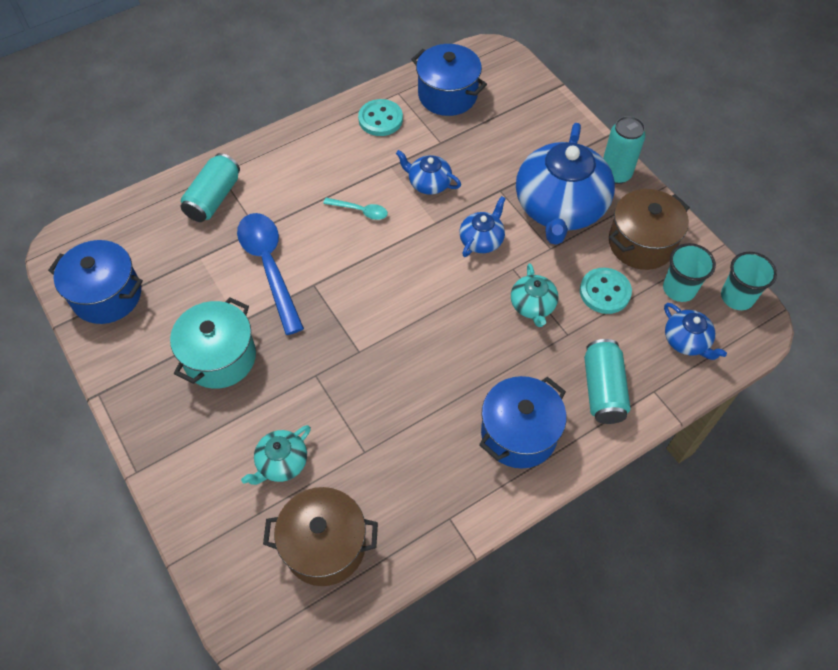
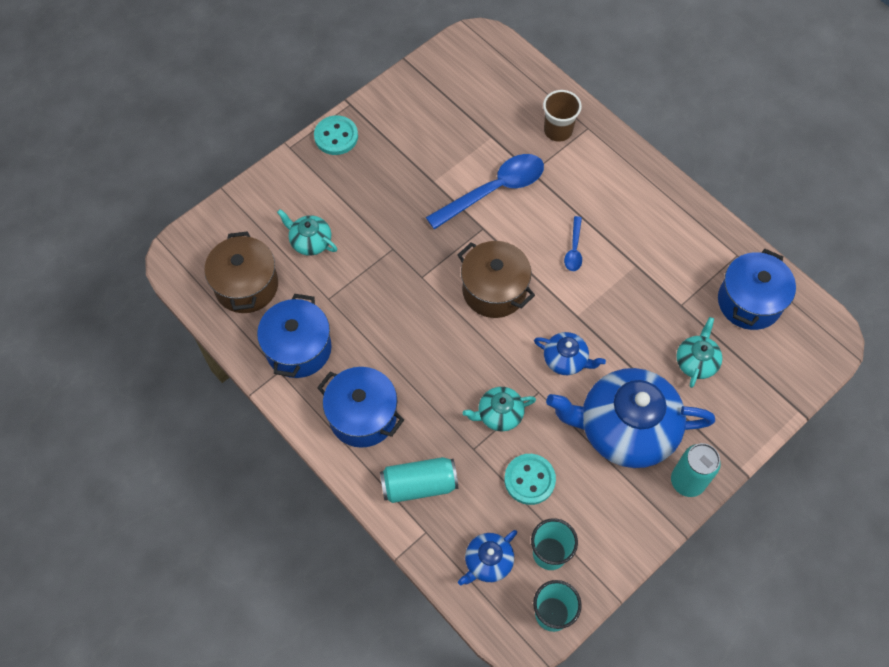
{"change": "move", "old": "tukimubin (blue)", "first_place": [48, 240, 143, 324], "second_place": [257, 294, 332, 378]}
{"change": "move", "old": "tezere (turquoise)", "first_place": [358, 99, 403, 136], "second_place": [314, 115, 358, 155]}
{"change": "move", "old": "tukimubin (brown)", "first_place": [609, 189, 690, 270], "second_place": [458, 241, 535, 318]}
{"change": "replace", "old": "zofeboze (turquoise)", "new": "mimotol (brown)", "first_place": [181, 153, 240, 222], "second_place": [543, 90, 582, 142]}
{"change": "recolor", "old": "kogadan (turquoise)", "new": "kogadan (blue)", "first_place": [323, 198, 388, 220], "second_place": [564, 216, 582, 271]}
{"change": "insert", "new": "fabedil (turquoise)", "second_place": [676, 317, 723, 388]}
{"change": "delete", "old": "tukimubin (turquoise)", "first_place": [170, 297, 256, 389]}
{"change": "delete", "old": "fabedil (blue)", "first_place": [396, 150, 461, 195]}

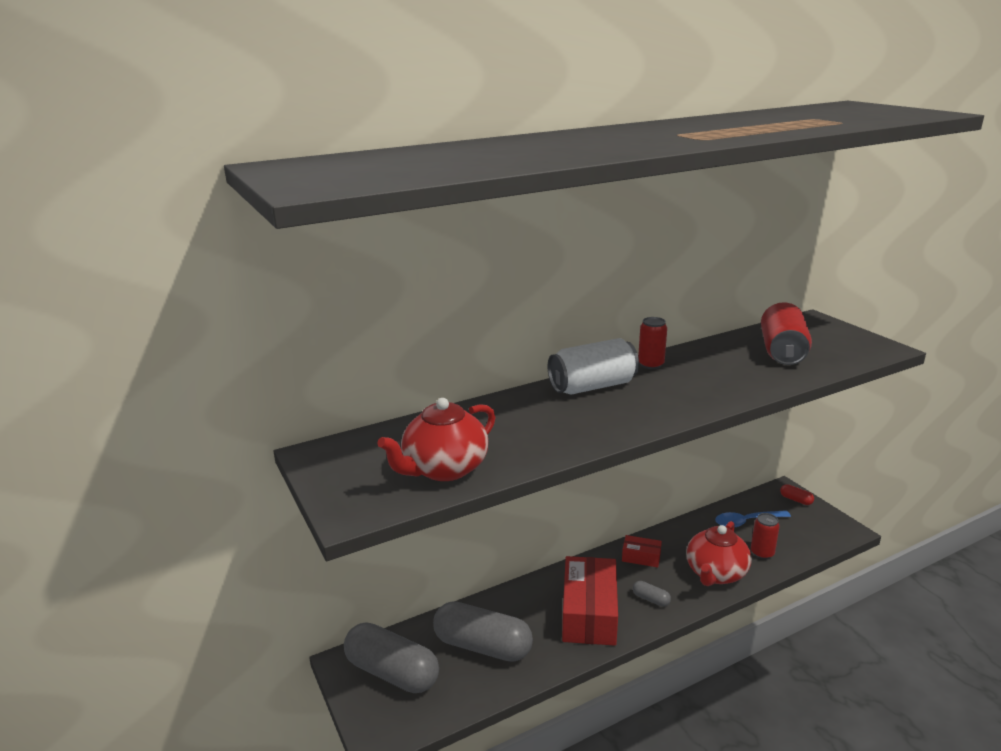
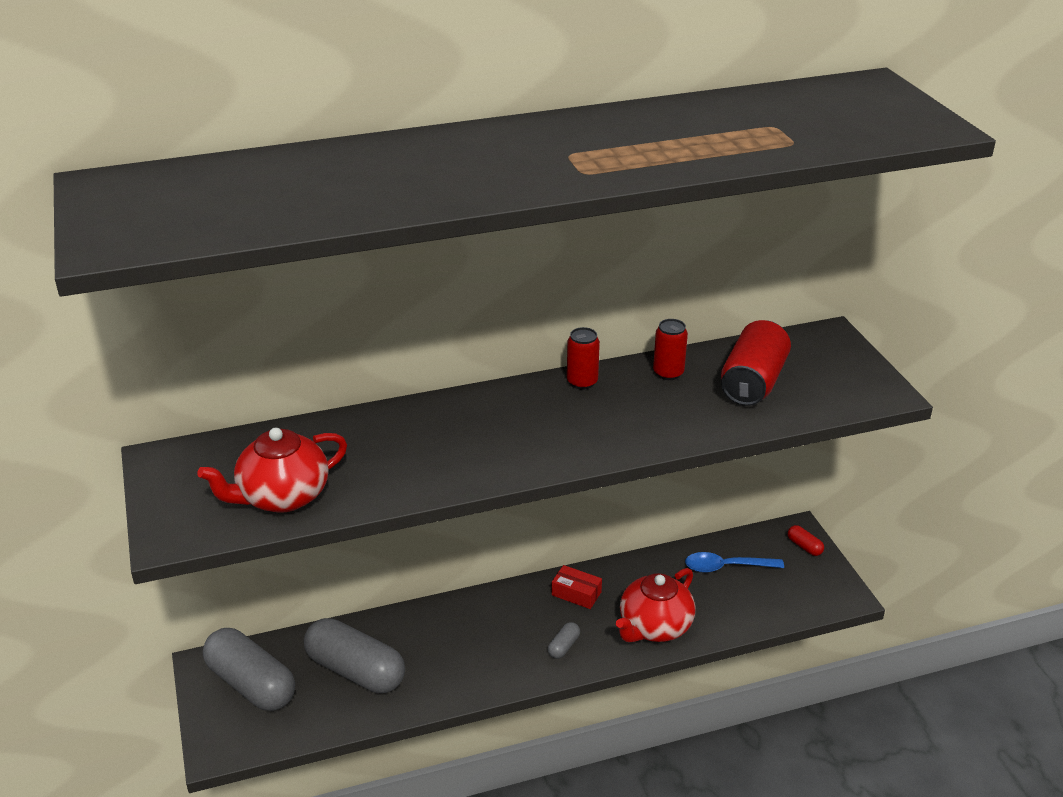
{"change": "rotate", "old": "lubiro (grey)", "first_place": [633, 581, 671, 607], "second_place": [548, 622, 580, 659], "degrees": 75}
{"change": "move", "old": "zofeboze (red)", "first_place": [751, 513, 780, 559], "second_place": [653, 319, 688, 380]}
{"change": "delete", "old": "zofeboze (white)", "first_place": [548, 338, 639, 394]}
{"change": "delete", "old": "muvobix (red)", "first_place": [562, 556, 618, 646]}

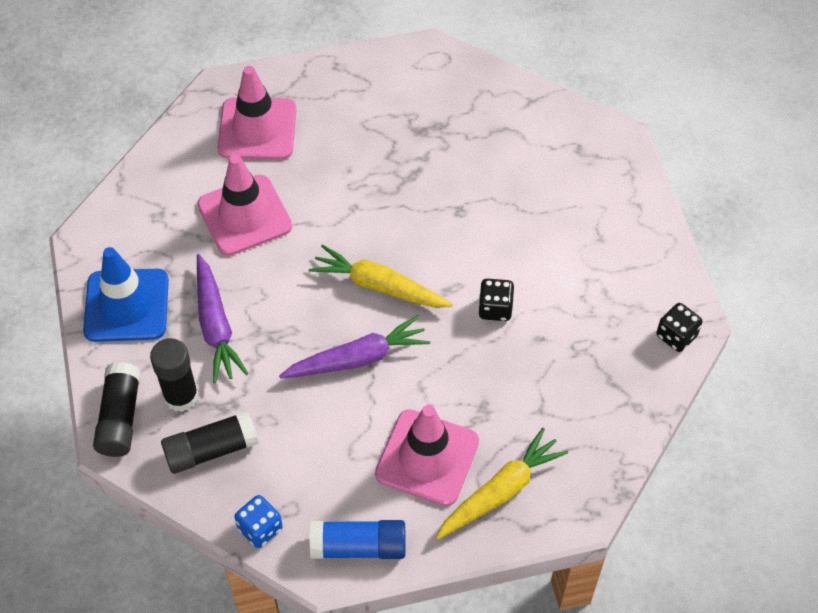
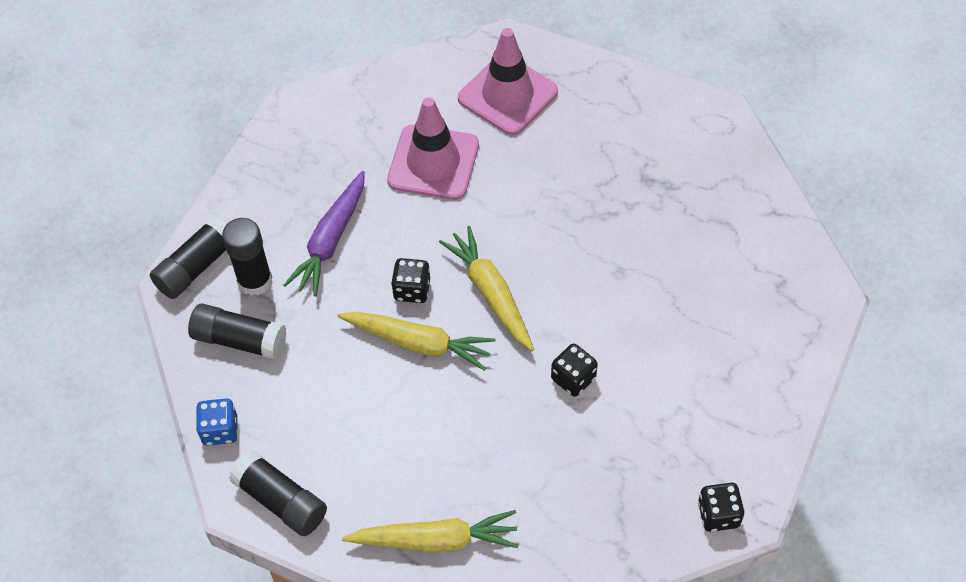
{"change": "recolor", "old": "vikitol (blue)", "new": "vikitol (black)", "first_place": [310, 520, 405, 559], "second_place": [229, 450, 327, 536]}
{"change": "recolor", "old": "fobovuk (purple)", "new": "fobovuk (yellow)", "first_place": [279, 315, 430, 378], "second_place": [337, 312, 495, 371]}
{"change": "insert", "new": "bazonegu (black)", "second_place": [391, 258, 430, 303]}
{"change": "delete", "old": "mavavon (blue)", "first_place": [83, 247, 169, 342]}
{"change": "delete", "old": "mavavon (pink)", "first_place": [375, 405, 479, 506]}

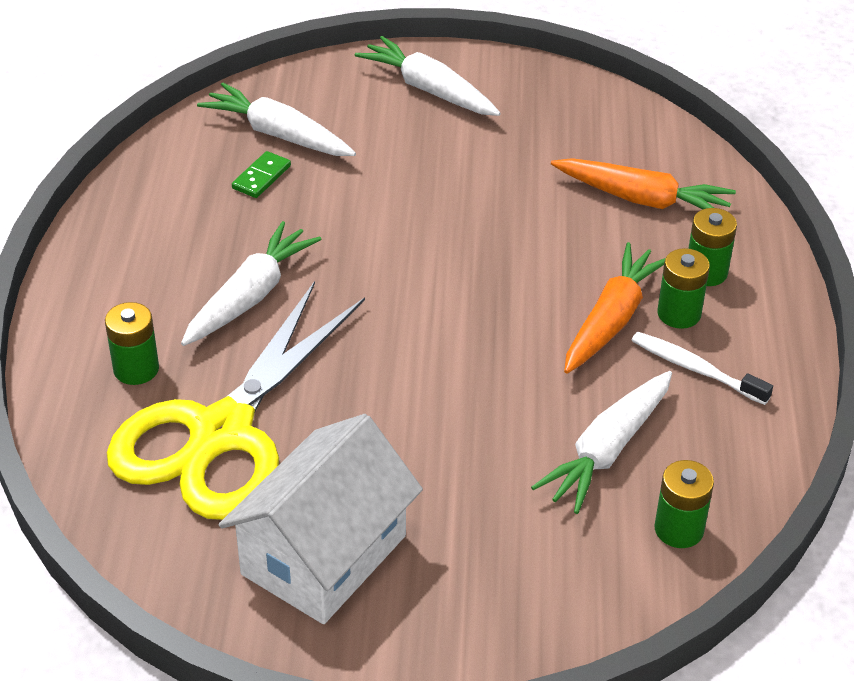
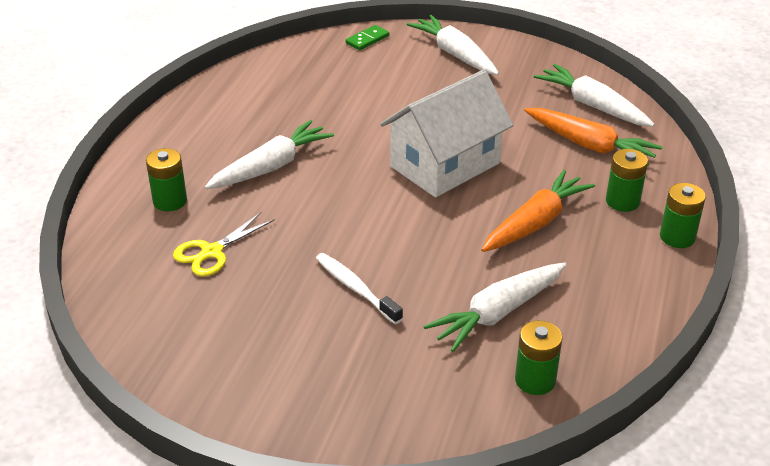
{"change": "resize", "old": "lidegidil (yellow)", "first_place": [107, 281, 365, 520], "second_place": [173, 212, 275, 276], "factor": 0.43}
{"change": "move", "old": "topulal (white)", "first_place": [632, 332, 773, 405], "second_place": [316, 253, 403, 324]}
{"change": "move", "old": "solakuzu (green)", "first_place": [232, 151, 291, 198], "second_place": [346, 25, 389, 50]}
{"change": "move", "old": "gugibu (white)", "first_place": [219, 414, 423, 624], "second_place": [380, 70, 514, 197]}
{"change": "move", "old": "fobovuk (white)", "first_place": [197, 83, 356, 156], "second_place": [534, 64, 655, 127]}
{"change": "move", "old": "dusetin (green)", "first_place": [657, 248, 710, 329], "second_place": [660, 183, 706, 248]}

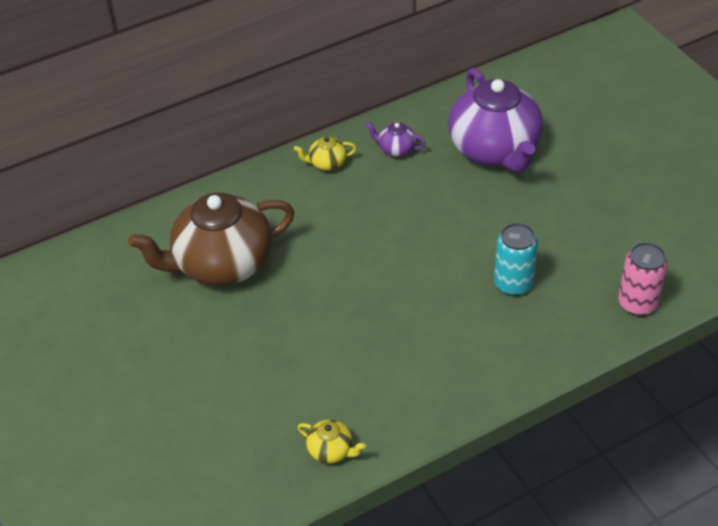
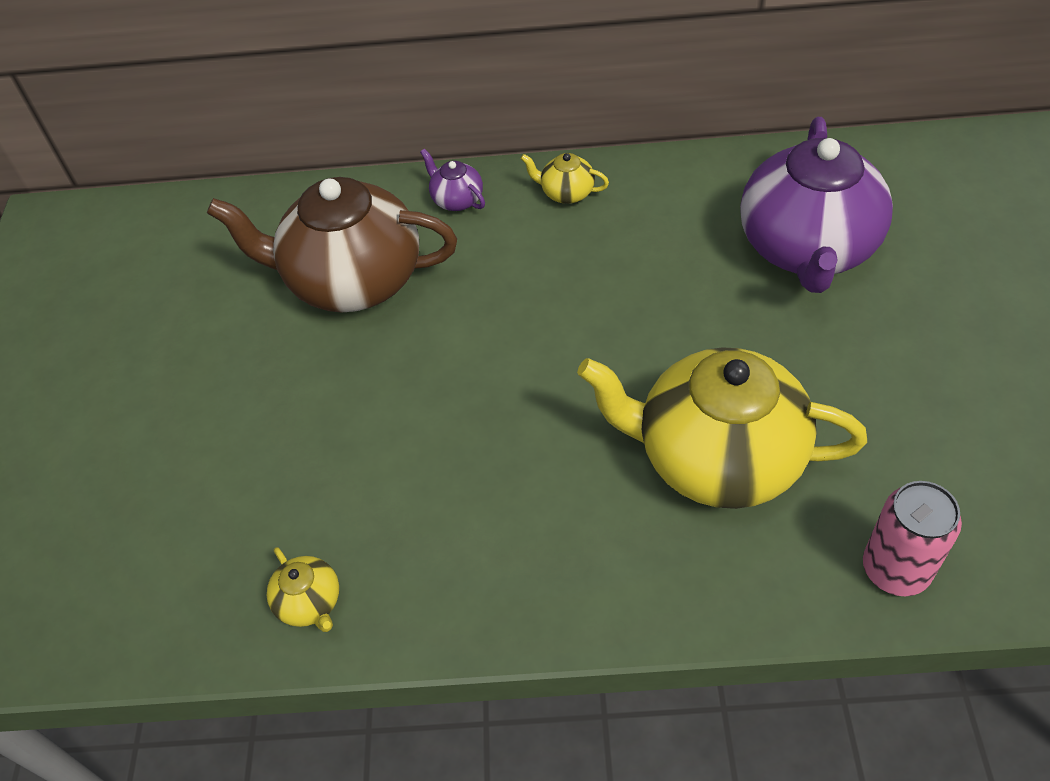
{"change": "move", "old": "fabedil (purple)", "first_place": [365, 122, 425, 157], "second_place": [420, 149, 485, 211]}
{"change": "replace", "old": "zofeboze (turquoise)", "new": "fabedil (yellow)", "first_place": [494, 223, 538, 295], "second_place": [577, 347, 867, 509]}

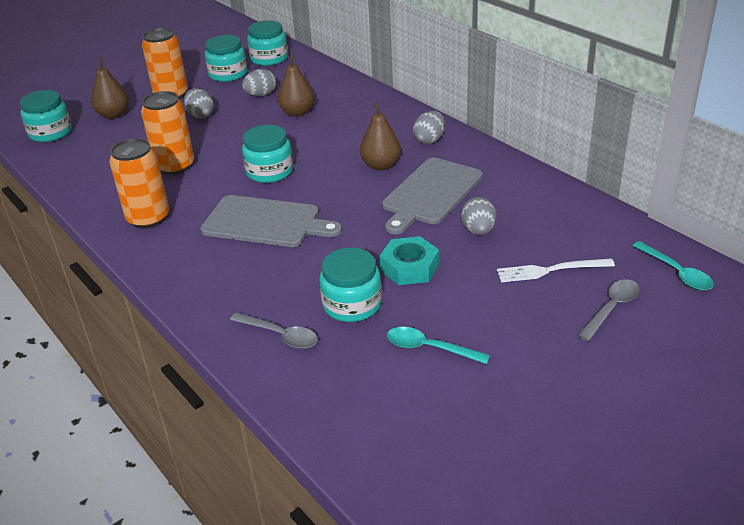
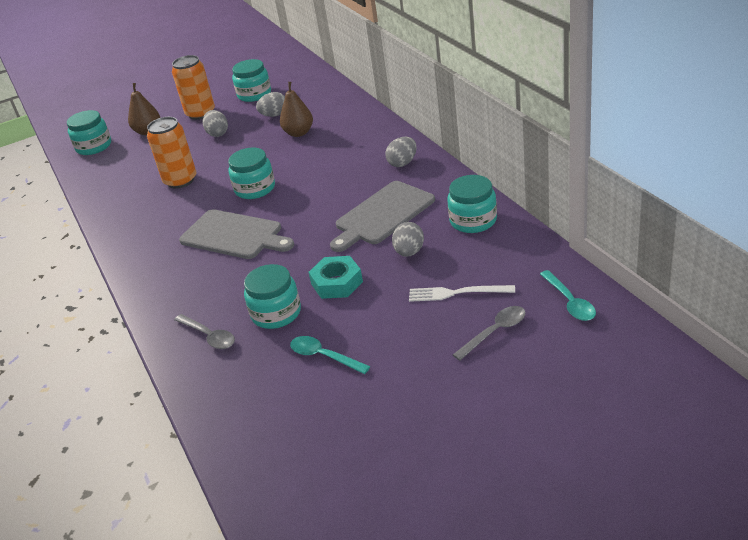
{"change": "move", "old": "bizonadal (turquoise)", "first_place": [247, 20, 288, 66], "second_place": [447, 175, 497, 233]}
{"change": "delete", "old": "zofeboze (orange)", "first_place": [109, 138, 169, 229]}
{"change": "delete", "old": "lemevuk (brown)", "first_place": [360, 102, 401, 170]}

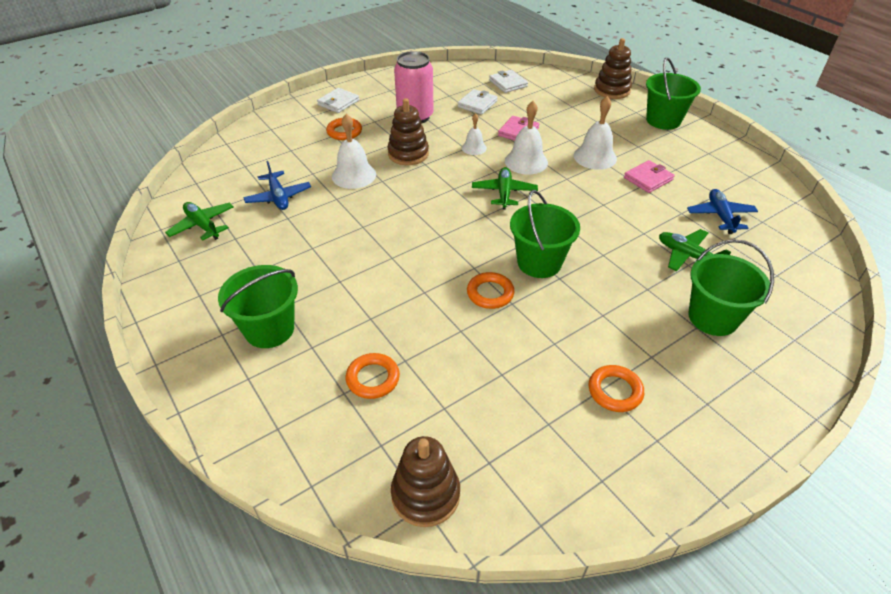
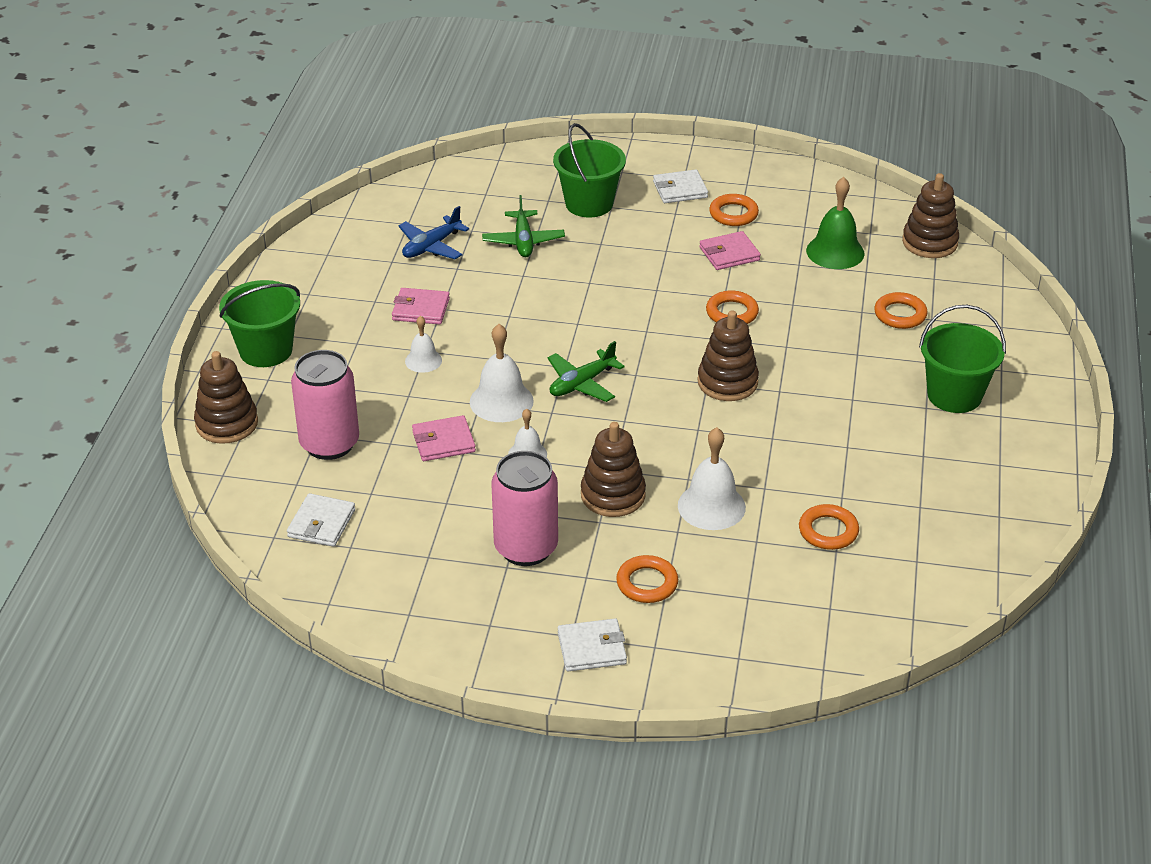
{"change": "insert", "new": "zofeboze (pink)", "second_place": [291, 350, 359, 460]}
{"change": "resize", "old": "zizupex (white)", "first_place": [574, 96, 617, 170], "second_place": [405, 316, 442, 373], "factor": 0.59}
{"change": "move", "old": "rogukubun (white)", "first_place": [458, 89, 498, 115], "second_place": [653, 169, 708, 203]}
{"change": "insert", "new": "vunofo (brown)", "second_place": [697, 310, 759, 401]}
{"change": "insert", "new": "rogukubun (pink)", "second_place": [699, 231, 761, 270]}
{"change": "replace", "old": "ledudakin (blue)", "new": "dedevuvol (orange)", "first_place": [243, 161, 311, 210], "second_place": [799, 504, 859, 550]}
{"change": "insert", "new": "zizupex (green)", "second_place": [806, 177, 865, 269]}
{"change": "delete", "old": "ledudakin (green)", "first_place": [165, 202, 234, 240]}
{"change": "delete", "old": "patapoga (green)", "first_place": [510, 190, 580, 278]}

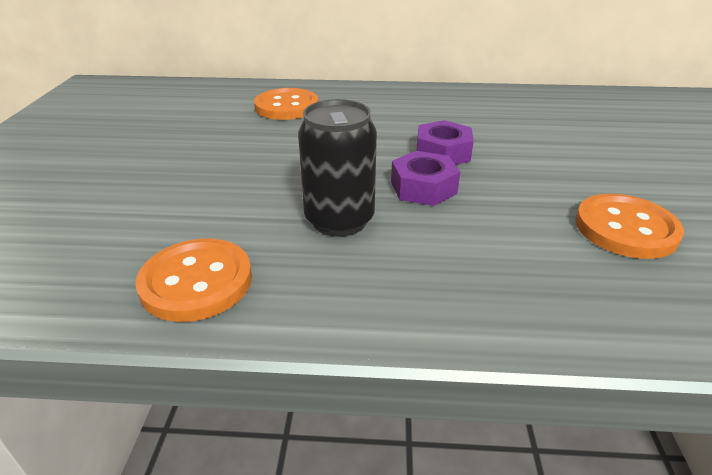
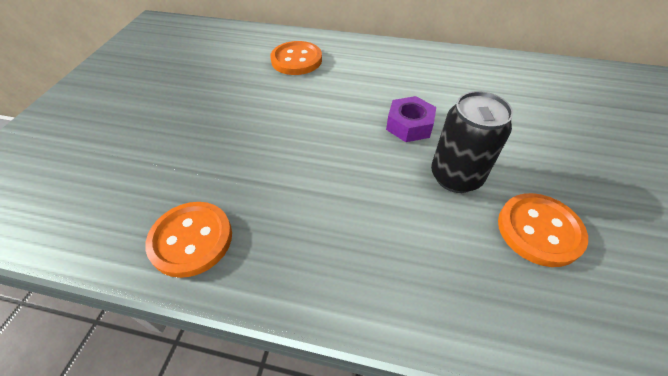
{"change": "move", "old": "zofeboze (black)", "first_place": [298, 99, 377, 237], "second_place": [431, 91, 513, 193]}
{"change": "delete", "old": "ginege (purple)", "first_place": [391, 151, 460, 206]}

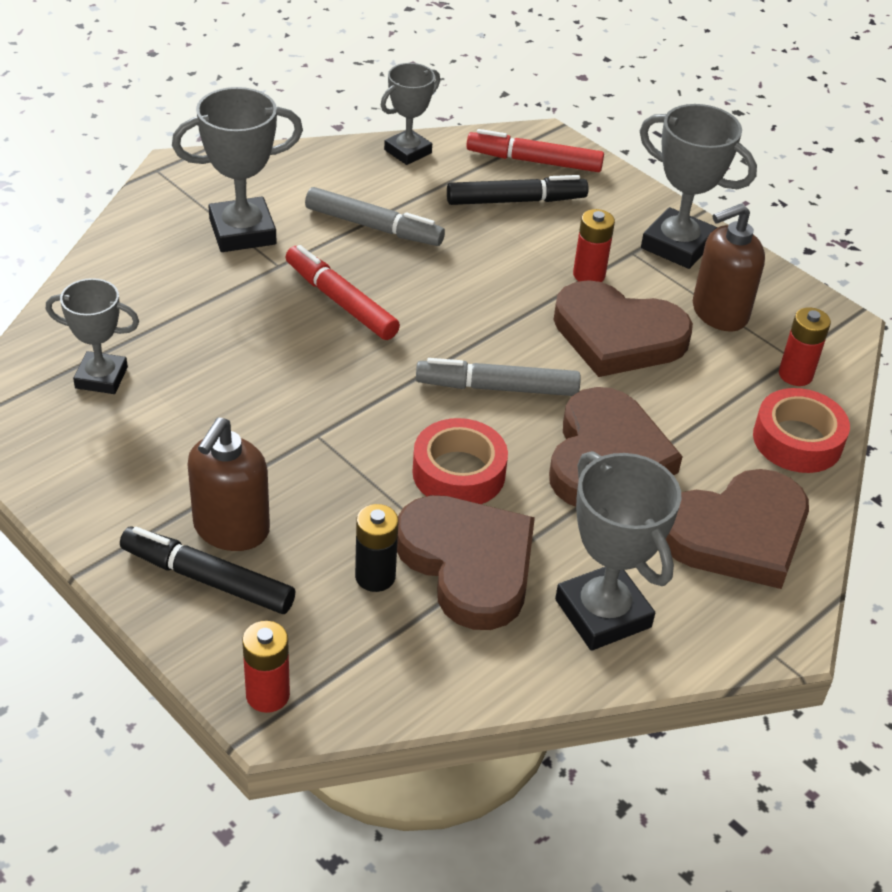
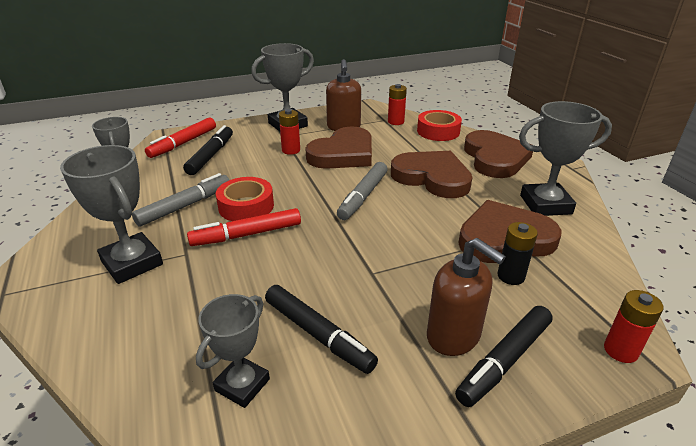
{"change": "rotate", "old": "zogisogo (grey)", "first_place": [172, 87, 303, 252], "second_place": [60, 145, 163, 284], "degrees": -45}
{"change": "move", "old": "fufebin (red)", "first_place": [412, 418, 508, 504], "second_place": [216, 177, 274, 221]}
{"change": "insert", "new": "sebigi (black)", "second_place": [265, 285, 378, 374]}

